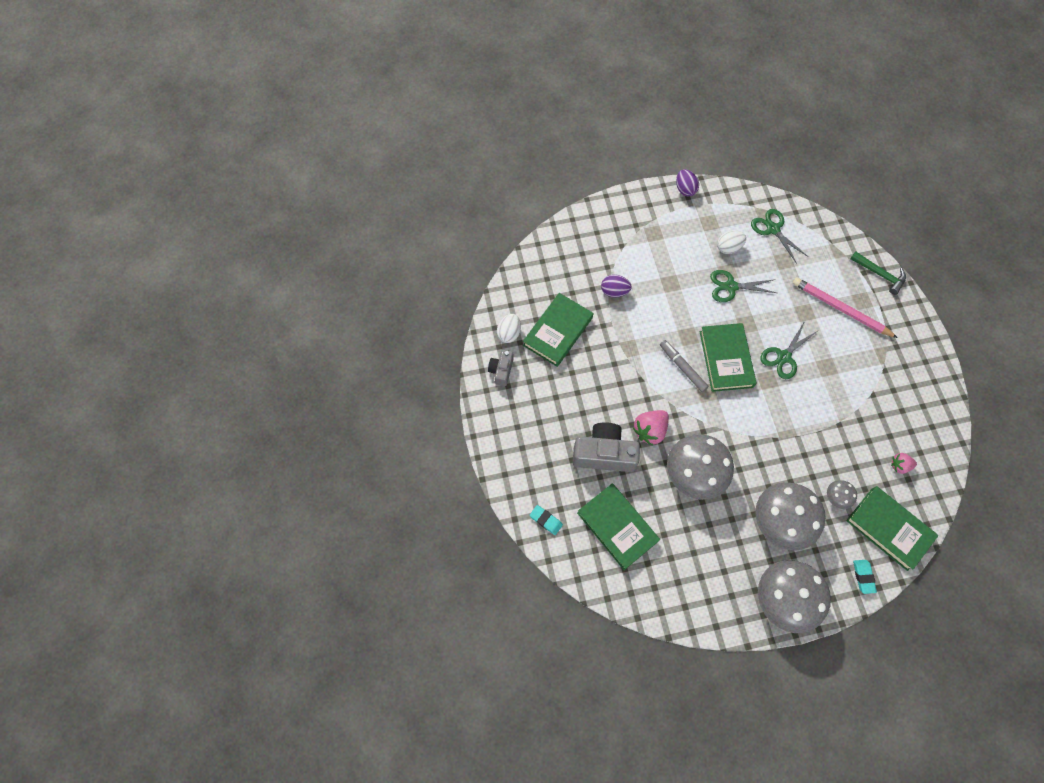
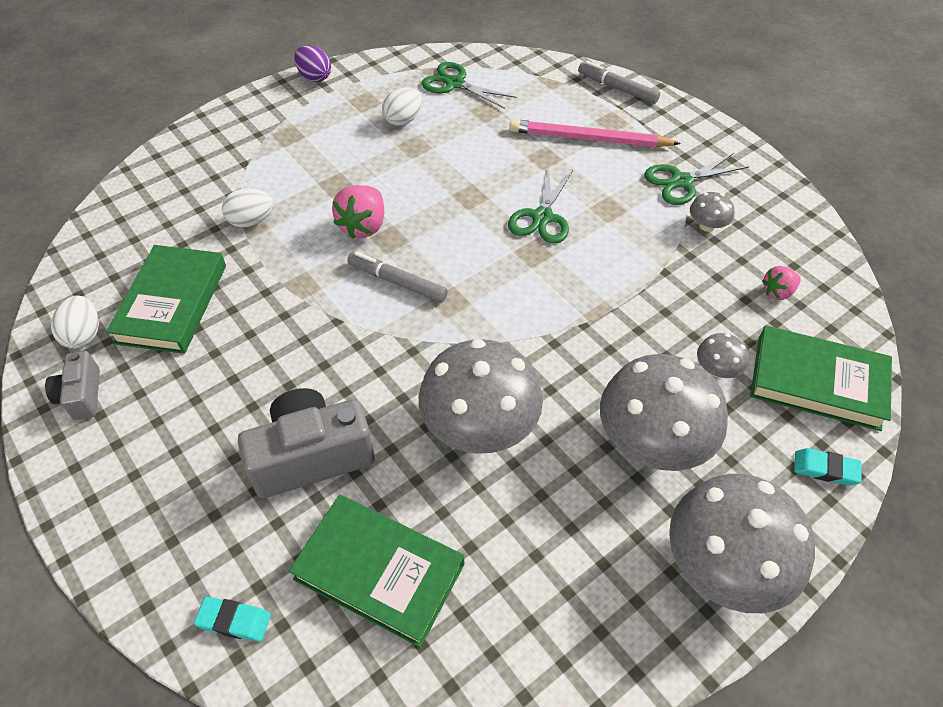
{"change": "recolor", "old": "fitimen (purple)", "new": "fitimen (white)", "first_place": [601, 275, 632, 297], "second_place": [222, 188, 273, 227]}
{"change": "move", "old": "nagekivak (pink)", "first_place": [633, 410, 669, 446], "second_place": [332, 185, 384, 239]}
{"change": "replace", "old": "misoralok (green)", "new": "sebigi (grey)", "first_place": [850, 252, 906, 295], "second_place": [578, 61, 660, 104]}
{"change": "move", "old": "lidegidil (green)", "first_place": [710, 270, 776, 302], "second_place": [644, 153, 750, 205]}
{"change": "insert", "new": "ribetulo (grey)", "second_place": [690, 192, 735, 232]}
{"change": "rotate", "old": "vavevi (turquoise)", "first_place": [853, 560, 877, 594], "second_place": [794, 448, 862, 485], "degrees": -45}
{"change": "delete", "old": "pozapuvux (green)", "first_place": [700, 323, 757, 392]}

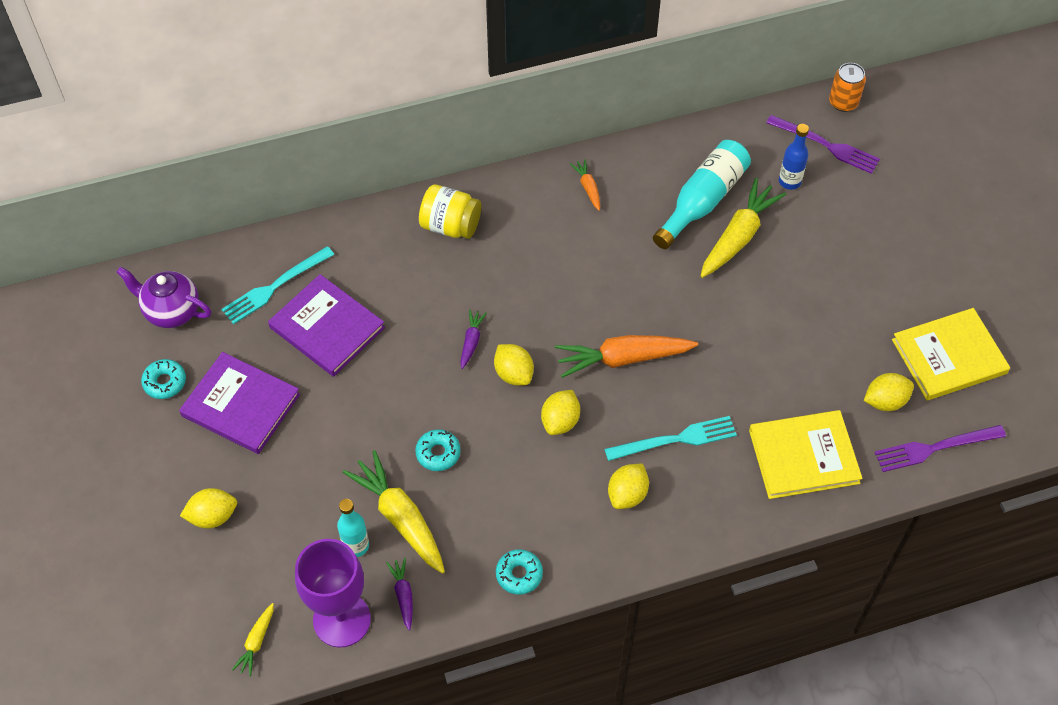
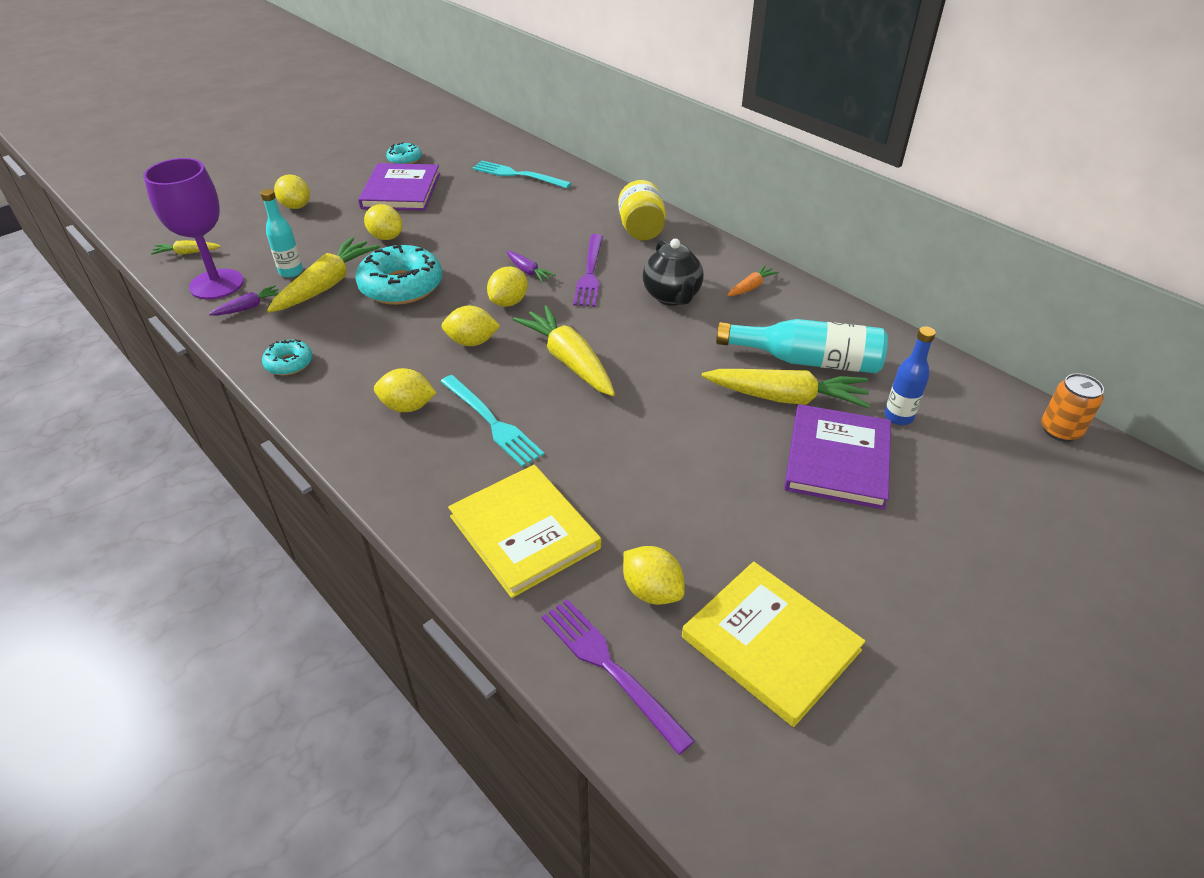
{"change": "resize", "old": "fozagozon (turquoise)", "first_place": [415, 429, 461, 471], "second_place": [355, 245, 442, 305], "factor": 1.96}
{"change": "insert", "new": "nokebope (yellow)", "second_place": [364, 204, 403, 240]}
{"change": "rotate", "old": "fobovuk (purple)", "first_place": [460, 310, 487, 369], "second_place": [507, 251, 556, 283], "degrees": 60}
{"change": "recolor", "old": "fobovuk (orange)", "new": "fobovuk (yellow)", "first_place": [555, 335, 698, 378], "second_place": [513, 305, 615, 396]}
{"change": "move", "old": "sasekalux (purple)", "first_place": [766, 115, 880, 174], "second_place": [573, 234, 603, 307]}
{"change": "insert", "new": "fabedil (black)", "second_place": [643, 239, 703, 306]}
{"change": "move", "old": "pozapuvux (purple)", "first_place": [268, 274, 385, 377], "second_place": [784, 404, 891, 509]}
{"change": "delete", "old": "fabedil (purple)", "first_place": [116, 267, 211, 328]}

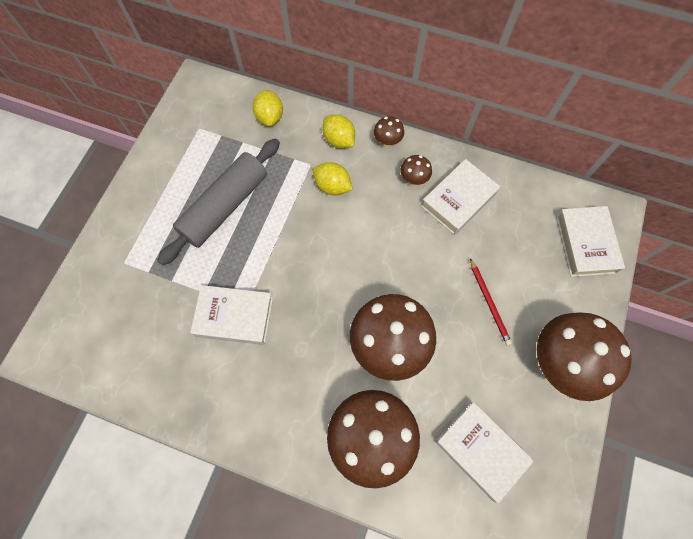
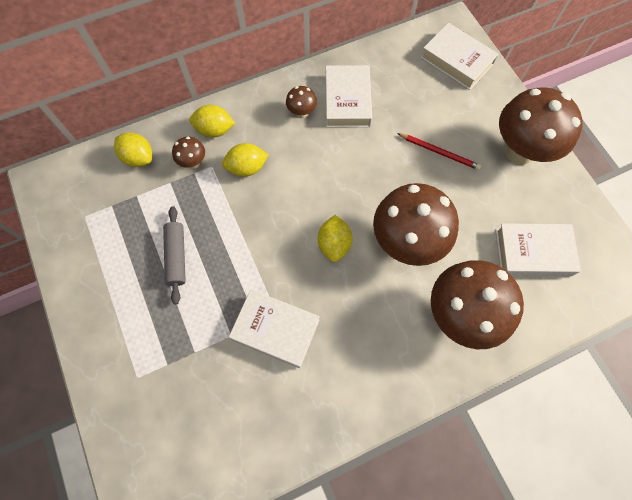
{"change": "resize", "old": "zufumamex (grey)", "first_place": [157, 139, 280, 266], "second_place": [163, 206, 186, 304], "factor": 0.55}
{"change": "move", "old": "ribetulo (brown)", "first_place": [374, 116, 404, 148], "second_place": [172, 137, 205, 169]}
{"change": "rotate", "old": "pozapuvux (white)", "first_place": [190, 285, 273, 345], "second_place": [229, 289, 320, 368], "degrees": 60}
{"change": "insert", "new": "nokebope (yellow)", "second_place": [318, 215, 353, 262]}

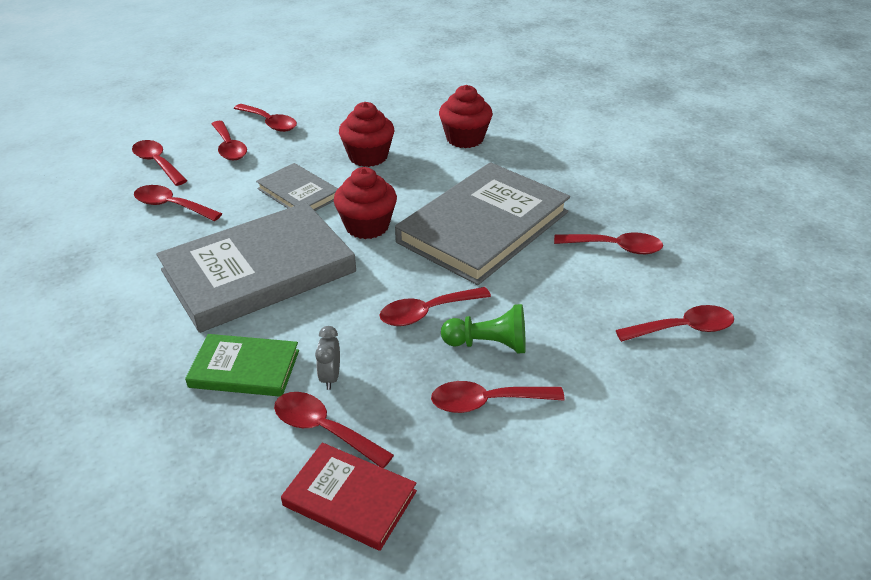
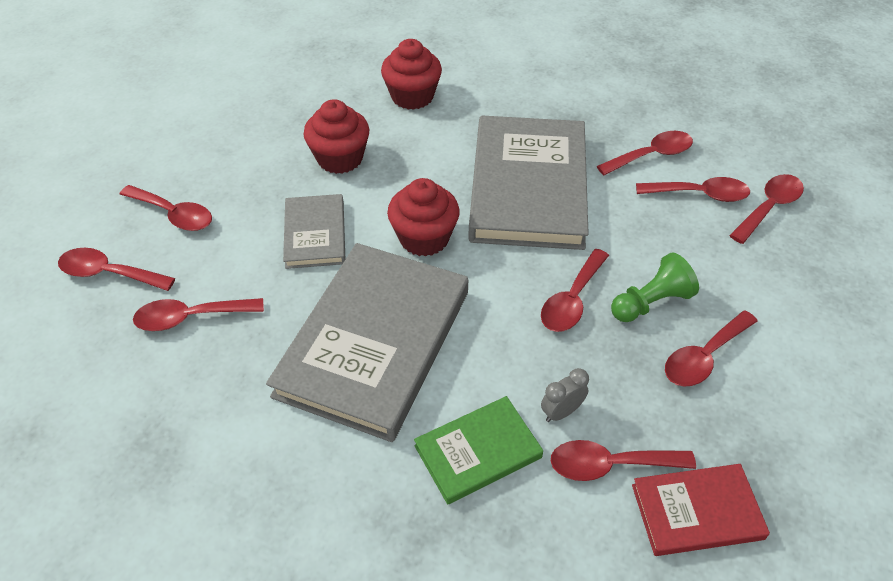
{"change": "rotate", "old": "pozapuvux (grey)", "first_place": [256, 163, 338, 211], "second_place": [283, 194, 345, 269], "degrees": 75}
{"change": "rotate", "old": "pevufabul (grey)", "first_place": [315, 326, 340, 390], "second_place": [541, 368, 589, 422], "degrees": 90}
{"change": "move", "old": "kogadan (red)", "first_place": [234, 104, 297, 132], "second_place": [636, 177, 750, 202]}

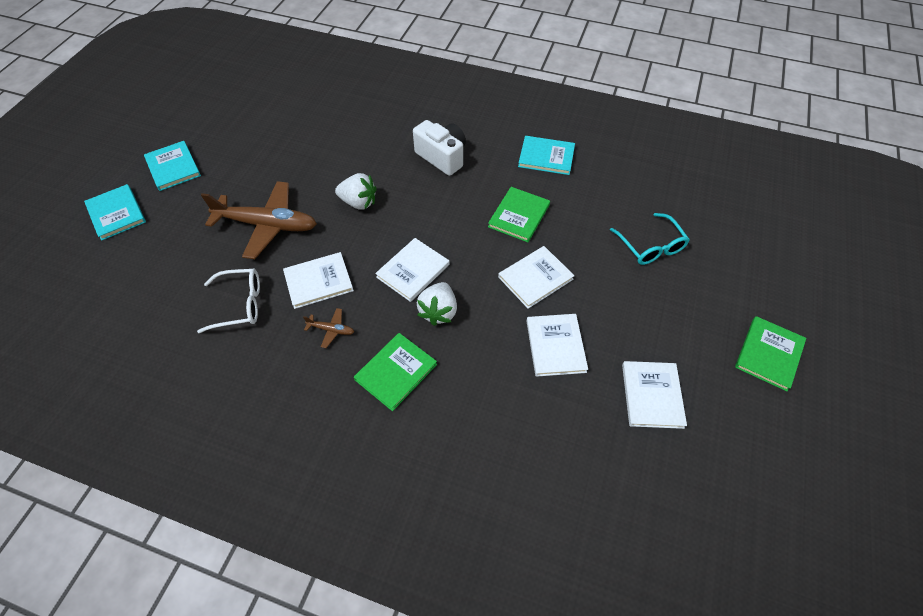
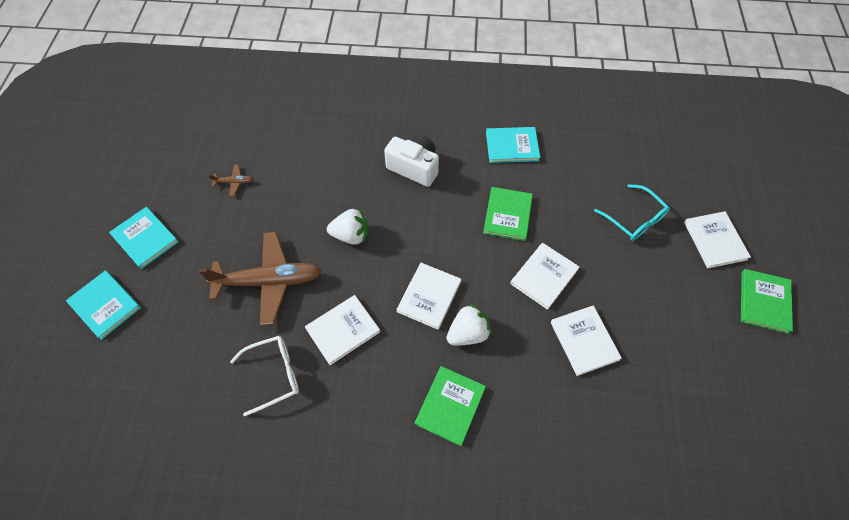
{"change": "move", "old": "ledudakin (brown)", "first_place": [303, 308, 354, 348], "second_place": [208, 165, 253, 196]}
{"change": "rotate", "old": "nagekivak (white)", "first_place": [417, 282, 457, 326], "second_place": [446, 304, 491, 346], "degrees": -120}
{"change": "move", "old": "pozapuvux (white)", "first_place": [622, 361, 687, 429], "second_place": [684, 211, 751, 268]}

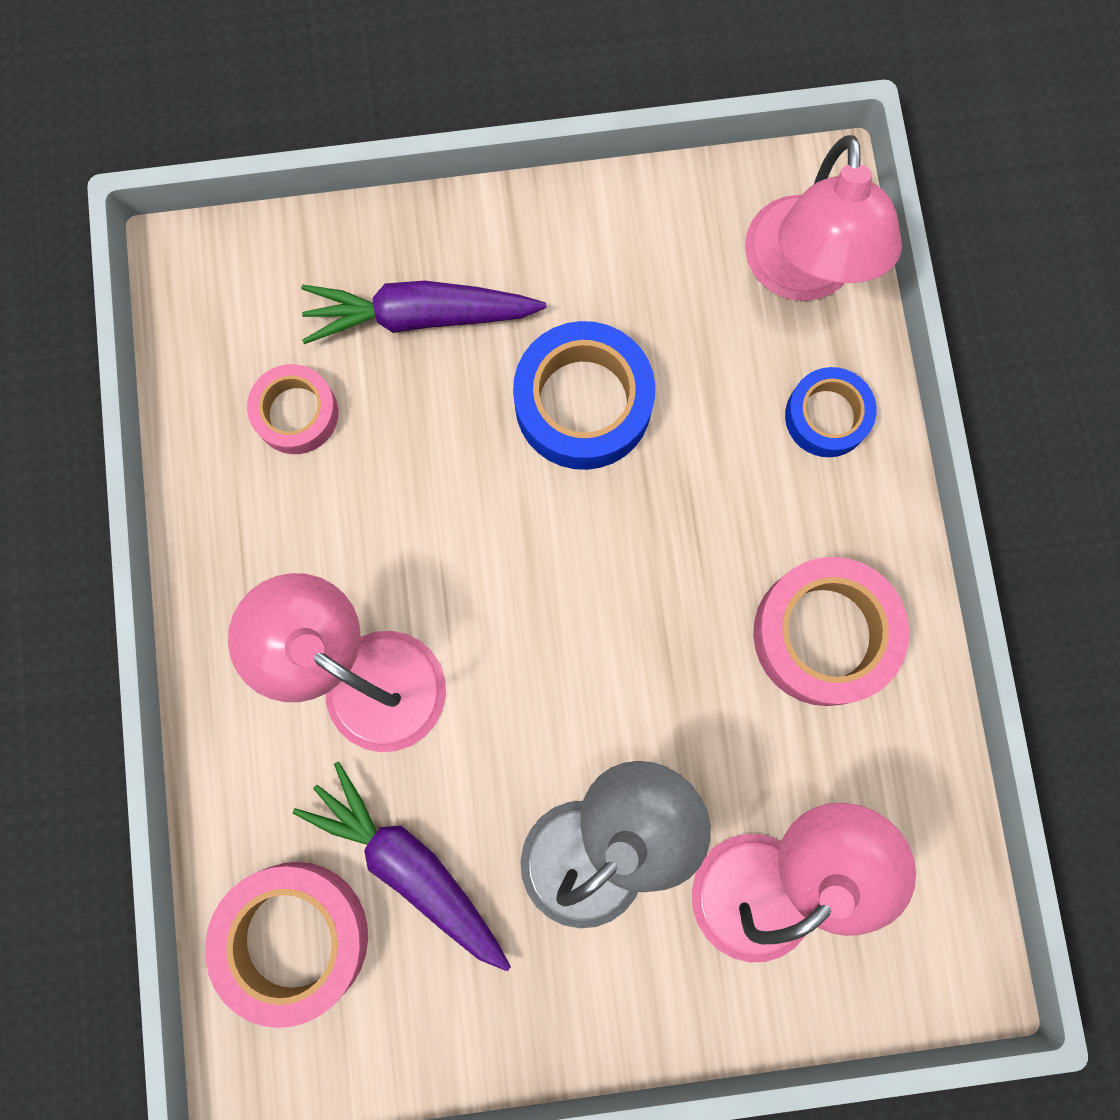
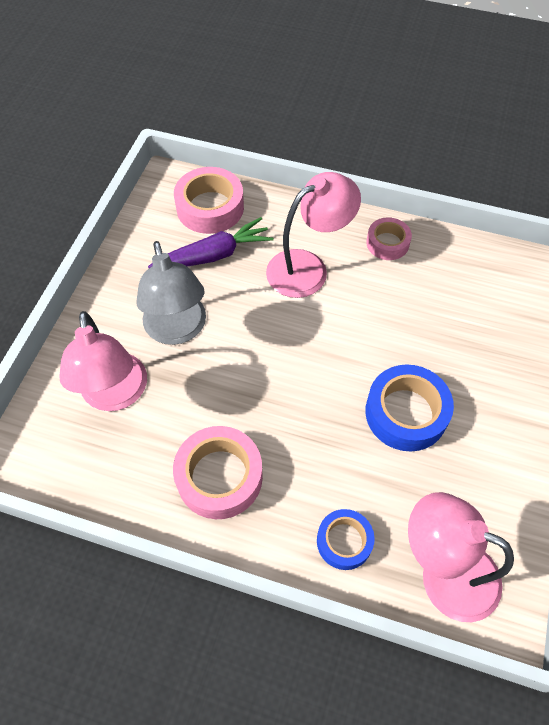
{"change": "move", "old": "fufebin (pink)", "first_place": [247, 364, 338, 454], "second_place": [366, 217, 412, 260]}
{"change": "delete", "old": "fobovuk (purple)", "first_place": [301, 281, 546, 344]}

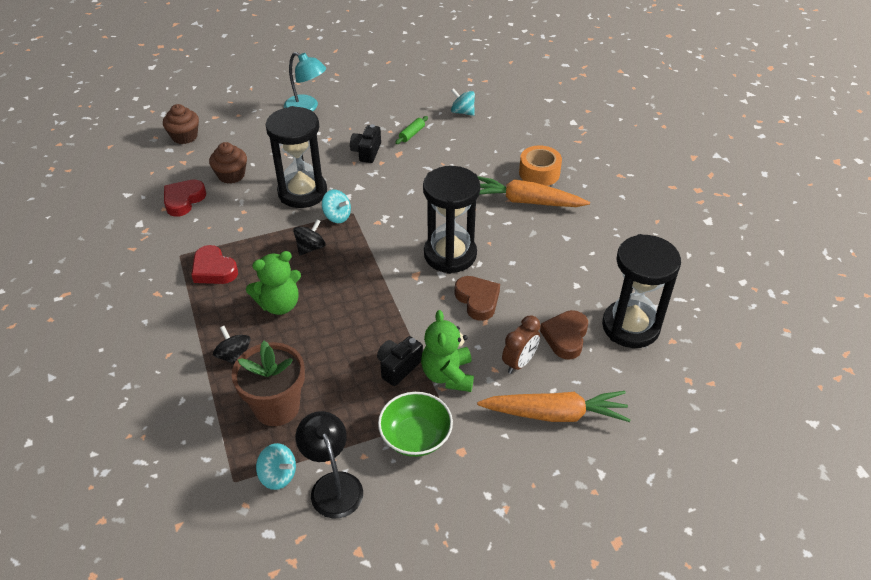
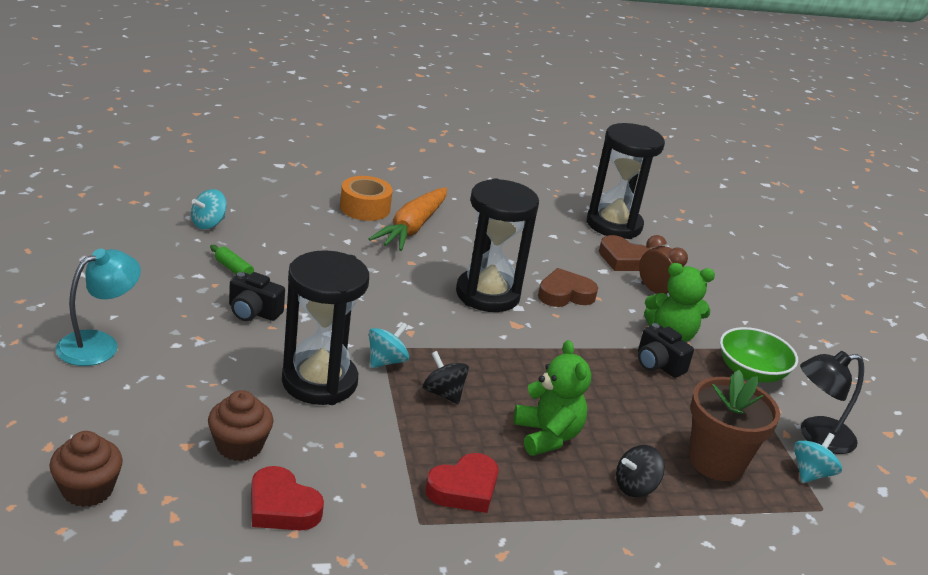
{"change": "delete", "old": "fobovuk (orange)", "first_place": [477, 391, 631, 422]}

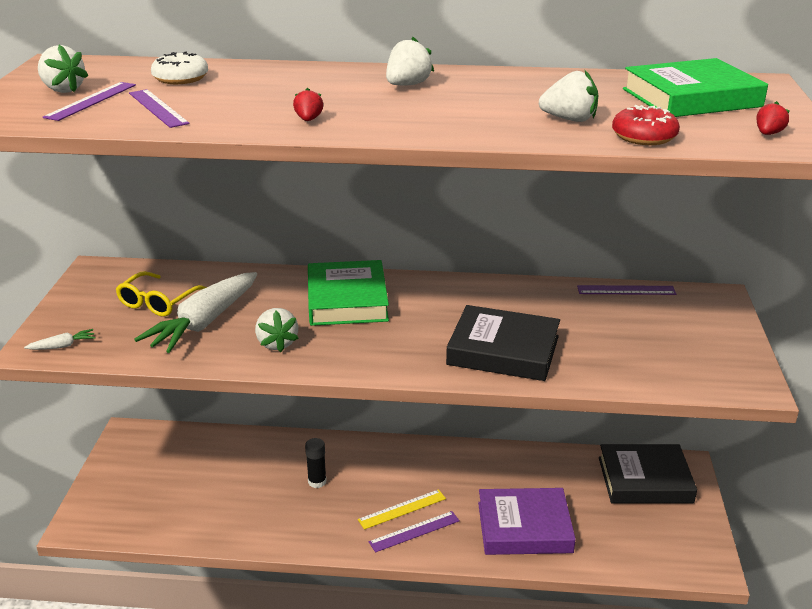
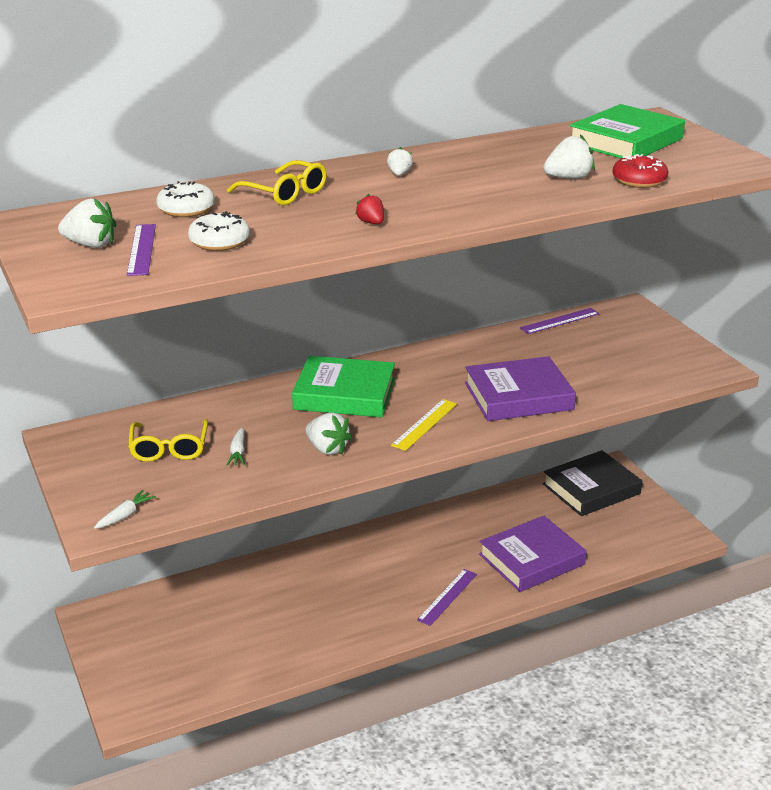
{"change": "replace", "old": "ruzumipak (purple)", "new": "fozagozon (white)", "first_place": [129, 89, 190, 128], "second_place": [188, 211, 250, 251]}
{"change": "resize", "old": "fobovuk (white)", "first_place": [134, 272, 257, 353], "second_place": [226, 428, 245, 465], "factor": 0.4}
{"change": "insert", "new": "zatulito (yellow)", "second_place": [227, 160, 327, 206]}
{"change": "rotate", "old": "pozapuvux (green)", "first_place": [308, 260, 389, 326], "second_place": [292, 356, 395, 417], "degrees": -45}
{"change": "resize", "old": "nagekivak (white)", "first_place": [386, 37, 434, 85], "second_place": [387, 147, 413, 176], "factor": 0.61}
{"change": "move", "old": "ruzumipak (yellow)", "first_place": [358, 489, 446, 530], "second_place": [391, 399, 457, 451]}
{"change": "recolor", "old": "pozapuvux (black)", "new": "pozapuvux (purple)", "first_place": [446, 305, 560, 381], "second_place": [465, 356, 576, 421]}
{"change": "delete", "old": "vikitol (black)", "first_place": [305, 438, 327, 488]}
{"change": "delete", "old": "nagekivak (red)", "first_place": [756, 101, 790, 135]}

